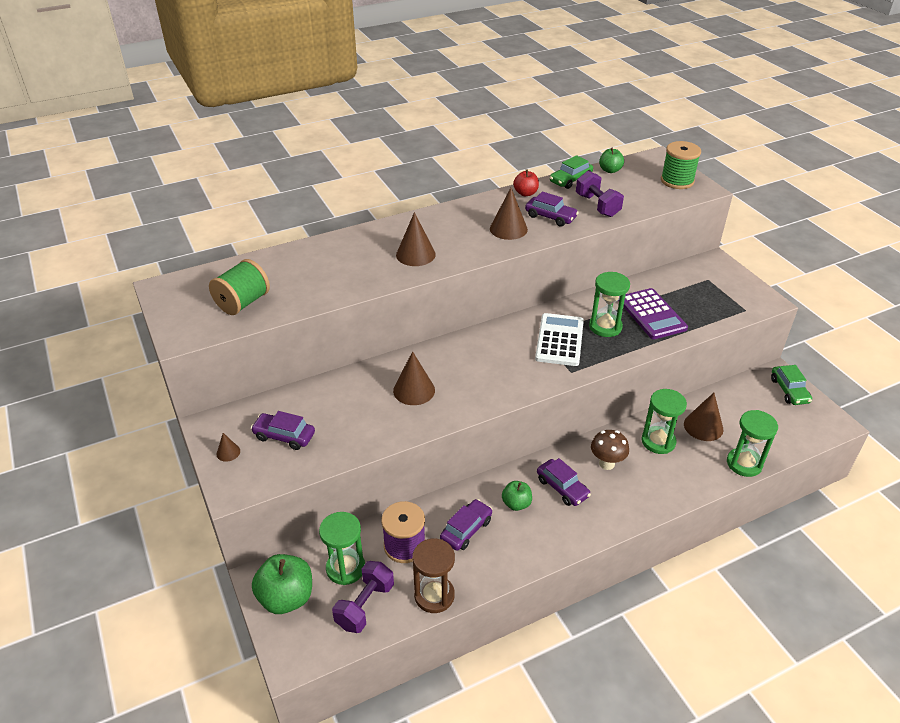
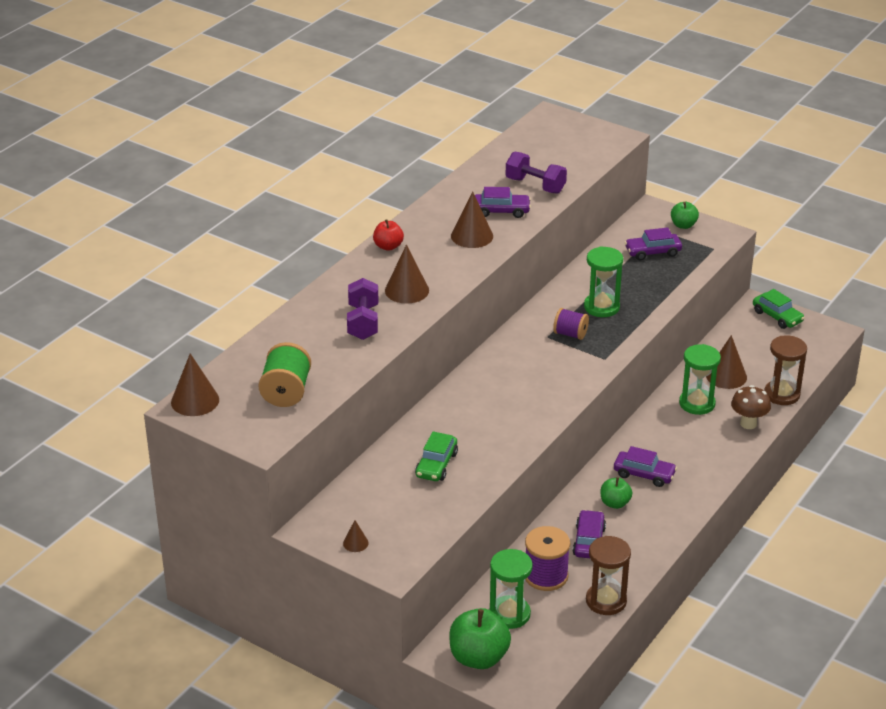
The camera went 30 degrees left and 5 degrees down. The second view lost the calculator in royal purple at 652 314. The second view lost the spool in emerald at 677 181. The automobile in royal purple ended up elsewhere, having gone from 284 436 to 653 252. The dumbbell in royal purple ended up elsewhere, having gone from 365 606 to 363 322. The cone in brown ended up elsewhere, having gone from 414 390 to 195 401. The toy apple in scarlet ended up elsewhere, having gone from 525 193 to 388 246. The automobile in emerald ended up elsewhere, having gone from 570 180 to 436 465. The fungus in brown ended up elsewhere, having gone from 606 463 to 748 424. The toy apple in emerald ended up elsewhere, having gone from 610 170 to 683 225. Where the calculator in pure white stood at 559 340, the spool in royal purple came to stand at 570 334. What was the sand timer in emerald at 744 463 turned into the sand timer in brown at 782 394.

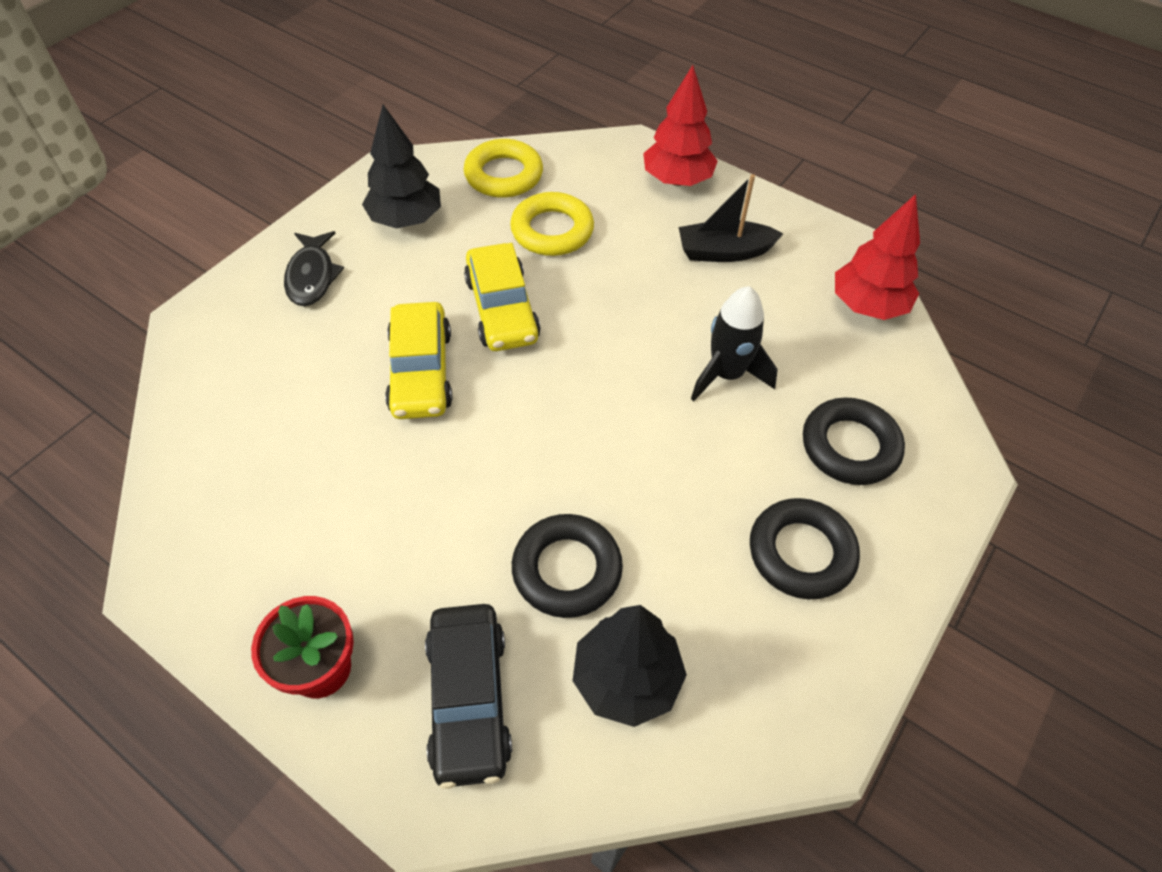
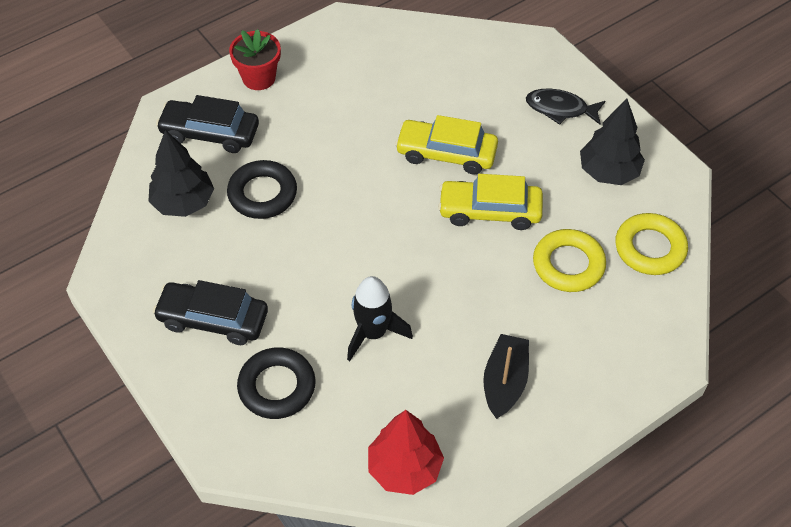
The camera went 110 degrees right and 0 degrees up. The second view lost the tree in scarlet at 677 180. Where the hoop in black stood at 801 553, the automobile in black came to stand at 213 319.

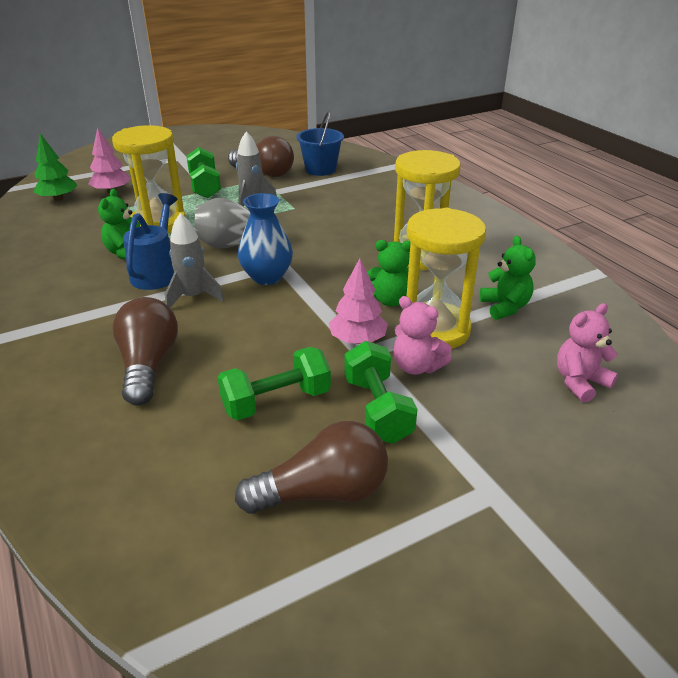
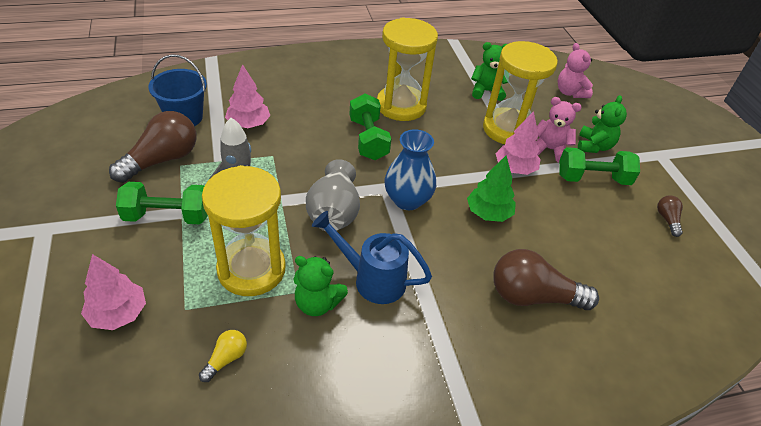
The camera went 80 degrees left and 10 degrees up. The second view lost the spaceship in gray at 193 297. The second view gained the bulb in bright yellow at 226 359. The second view gained the tree in rosy at 248 124. The tree in emerald ended up elsewhere, having gone from 58 198 to 488 213. The dumbbell in emerald ended up elsewhere, having gone from 276 401 to 368 139. The stuffed bear in emerald ended up elsewhere, having gone from 391 300 to 594 146. The stuffed bear in rosy at 416 366 ended up facing another way, 120 degrees counterclockwise from before. The size of the bulb in brown at 323 492 changed by a factor of 0.48.

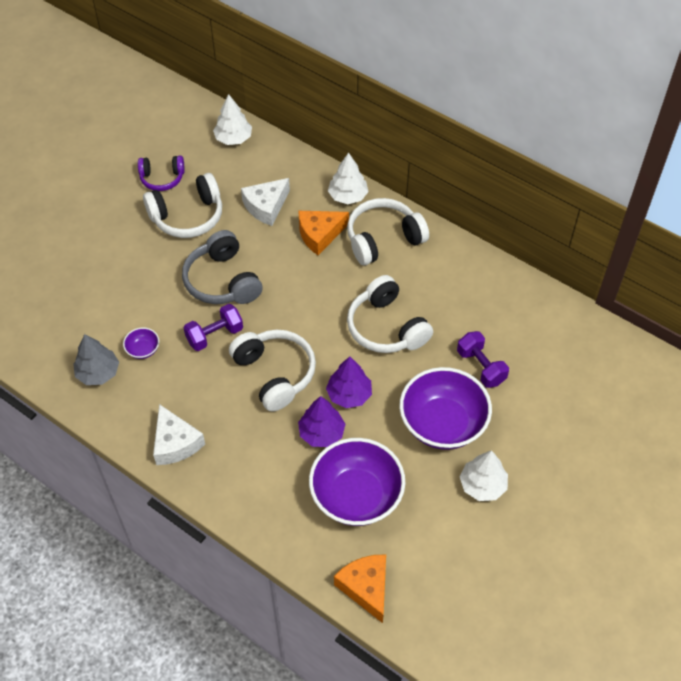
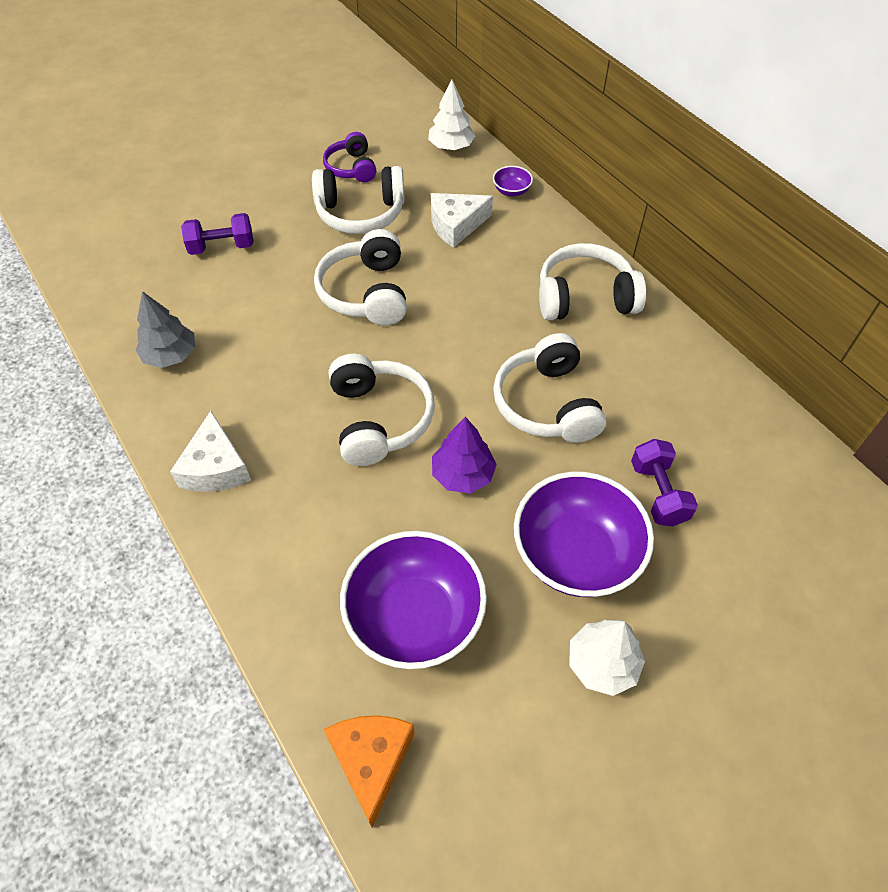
The camera went 20 degrees right and 0 degrees up. The second view lost the cheese wedge in orange at 319 235. The second view lost the tree in royal purple at 321 433. The second view lost the tree in pure white at 348 196. The bowl in royal purple ended up elsewhere, having gone from 143 350 to 511 191. The dumbbell in royal purple ended up elsewhere, having gone from 215 335 to 222 247. What was the headset in gray at 222 281 turned into the headset in pure white at 366 292. The headset in royal purple at 162 178 ended up facing another way, 60 degrees clockwise from before.

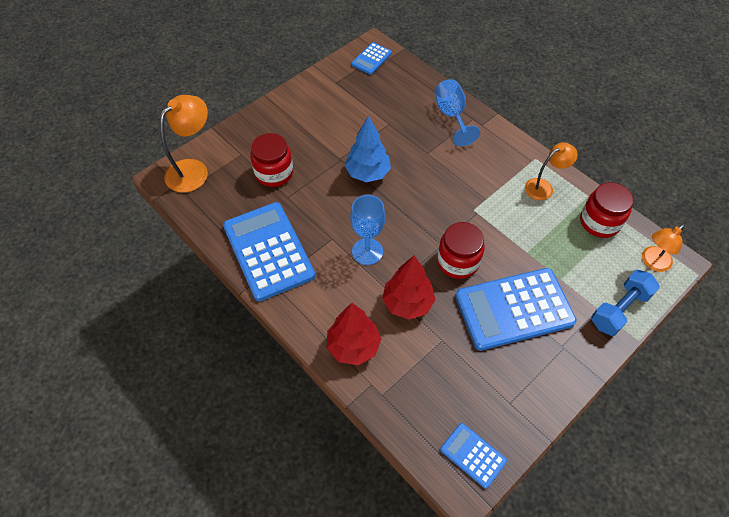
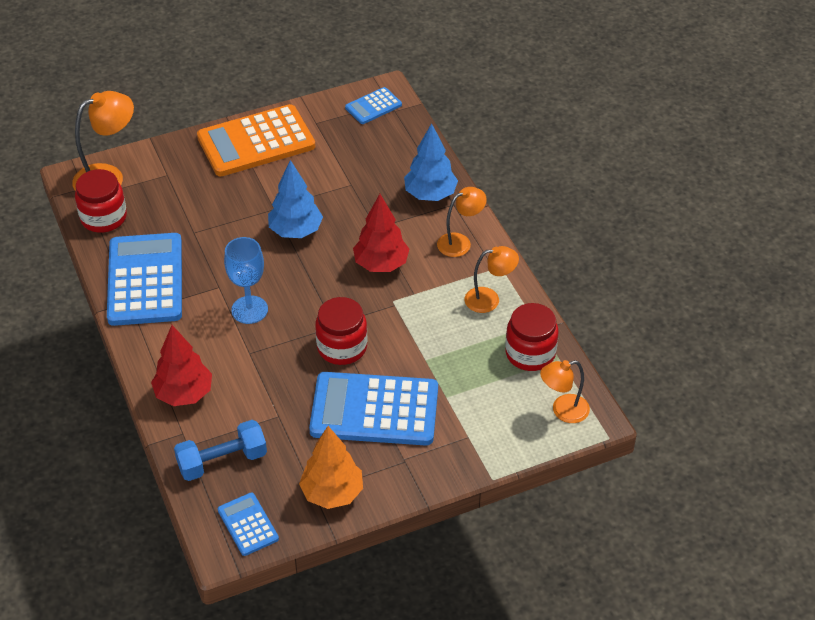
The camera went 20 degrees right and 10 degrees down. The second view gained the calculator in orange at 256 142. The second view gained the tree in orange at 332 493. The second view gained the lamp in orange at 460 242. The preserve jar in scarlet ended up elsewhere, having gone from 274 173 to 103 218. The tree in scarlet ended up elsewhere, having gone from 407 303 to 381 264. The dumbbell in royal blue ended up elsewhere, having gone from 619 309 to 222 461. Where the goblet in royal blue stood at 451 116, the tree in royal blue came to stand at 430 194.

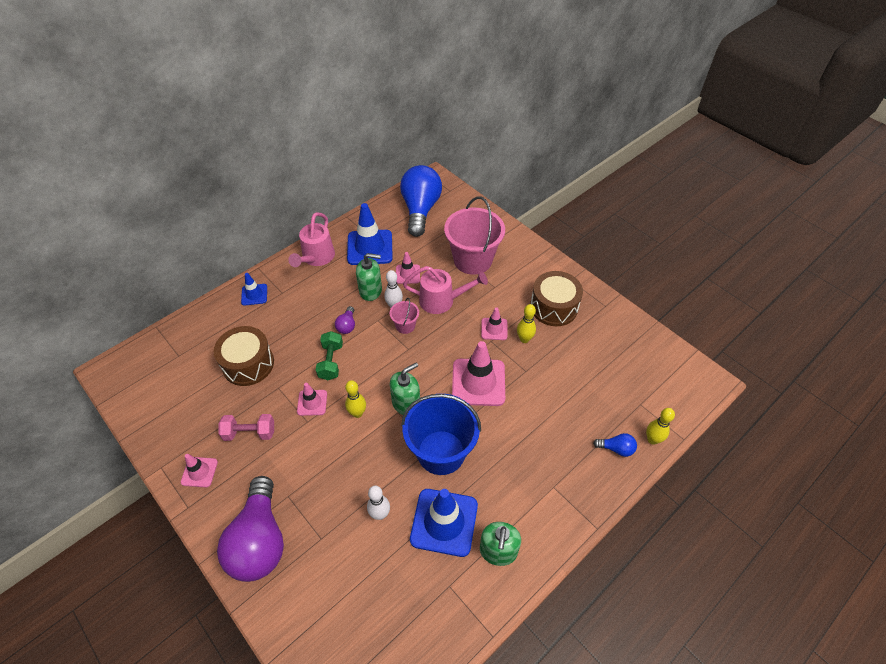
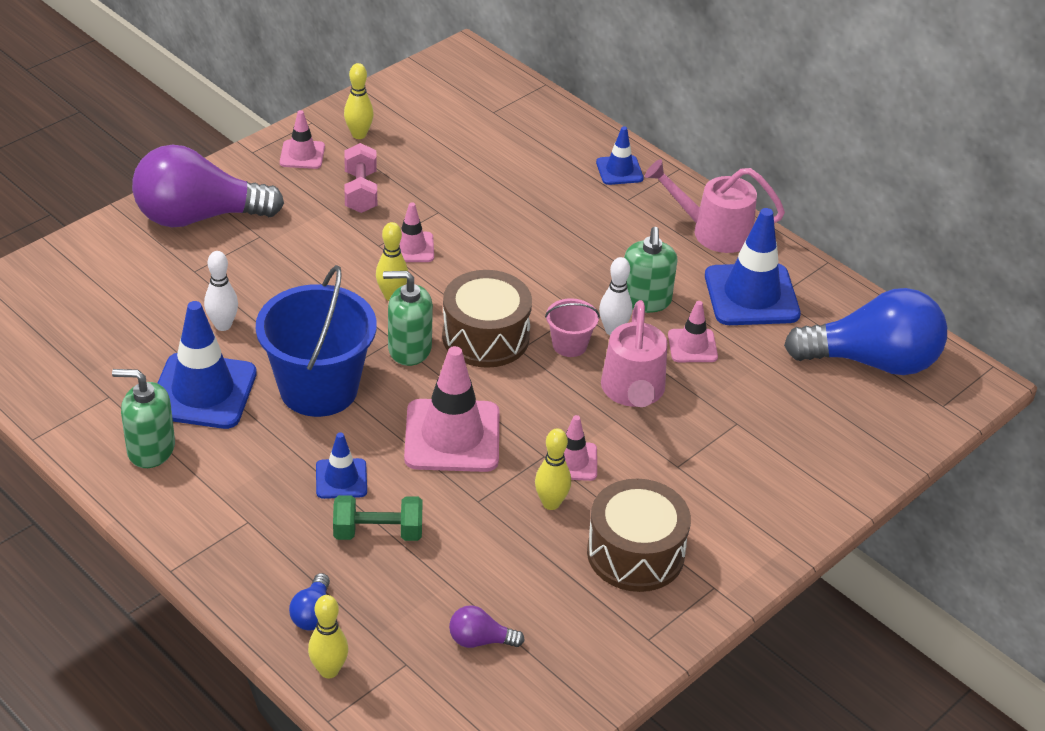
The camera went 85 degrees right and 10 degrees down. The second view lost the bucket in rosy at 472 260. The second view gained the road cone in royal blue at 341 479. The second view gained the tenpin in bright yellow at 359 134. The drum in brown ended up elsewhere, having gone from 248 364 to 485 337. The dumbbell in emerald ended up elsewhere, having gone from 331 362 to 378 532. The bulb in royal purple ended up elsewhere, having gone from 347 325 to 480 640. The soap pump in emerald at 406 403 ended up facing another way, 135 degrees clockwise from before.

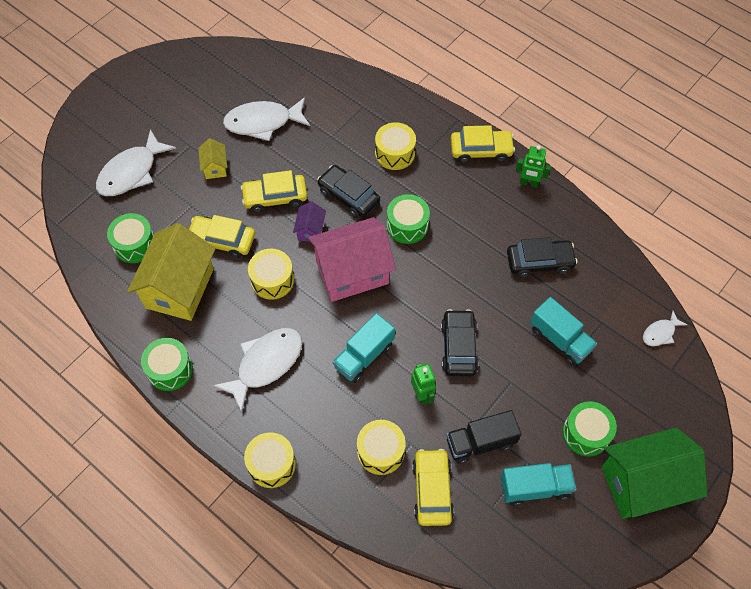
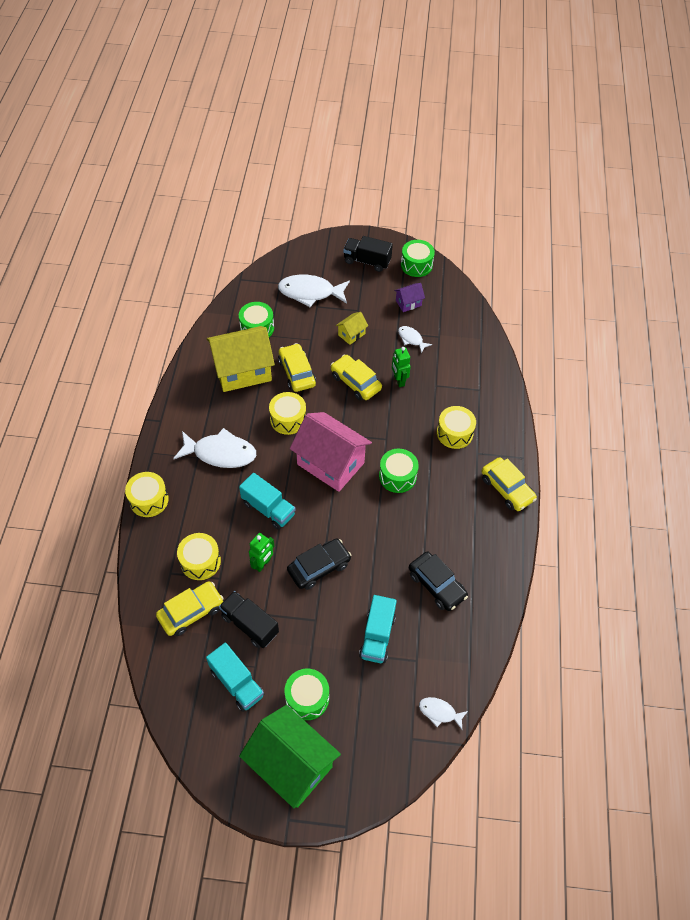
The camera went 55 degrees right and 5 degrees down. The second view lost the automobile in black at 348 196. The second view gained the truck in black at 367 261. The drum in emerald ended up elsewhere, having gone from 170 369 to 416 265. The toy house in royal purple ended up elsewhere, having gone from 310 230 to 408 303. The robot in emerald ended up elsewhere, having gone from 529 183 to 399 381. The truck in turquoise at 364 356 ended up facing another way, 150 degrees counterclockwise from before. The size of the toy fish in pure white at 263 122 changed by a factor of 0.51.

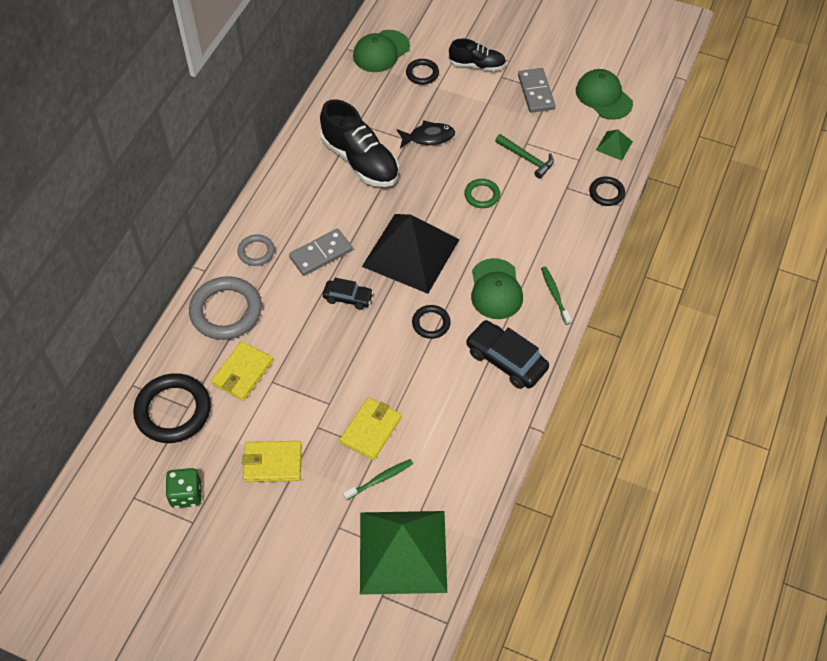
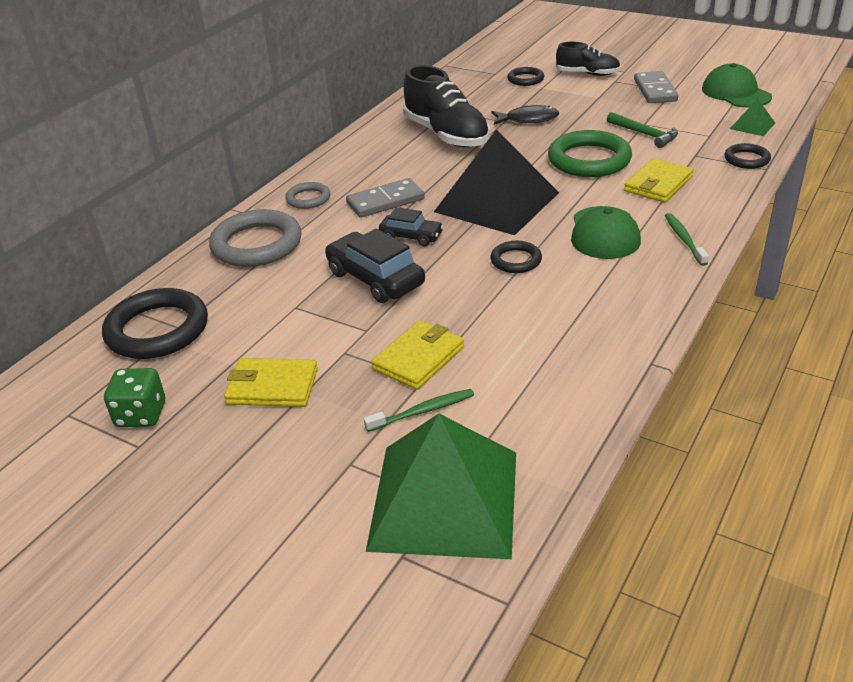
The camera went 10 degrees right and 20 degrees down. The second view lost the baseball cap in emerald at 381 51. The card wallet in bright yellow ended up elsewhere, having gone from 242 372 to 658 184. The automobile in black ended up elsewhere, having gone from 506 360 to 375 279. The size of the hoop in emerald at 482 195 changed by a factor of 1.90.

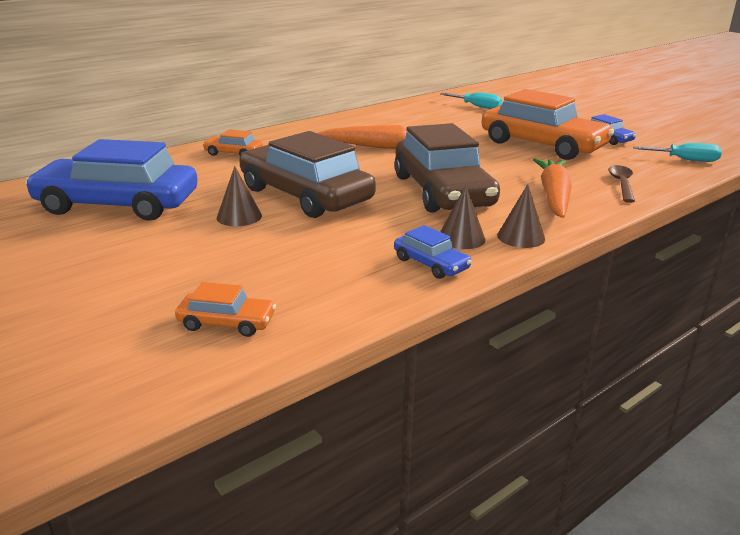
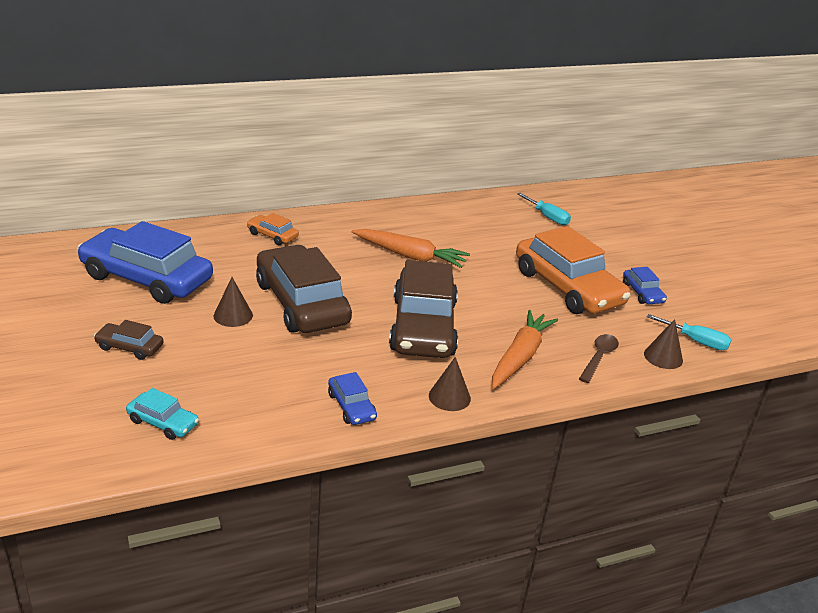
The camera went 15 degrees right and 5 degrees up. The second view gained the automobile in brown at 129 347. The cone in brown ended up elsewhere, having gone from 461 238 to 663 357. What was the automobile in orange at 227 323 turned into the automobile in turquoise at 163 422.

